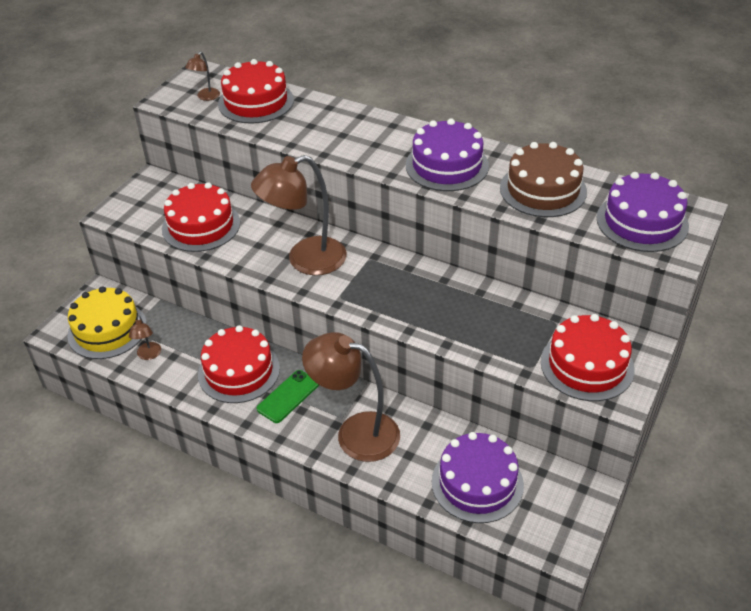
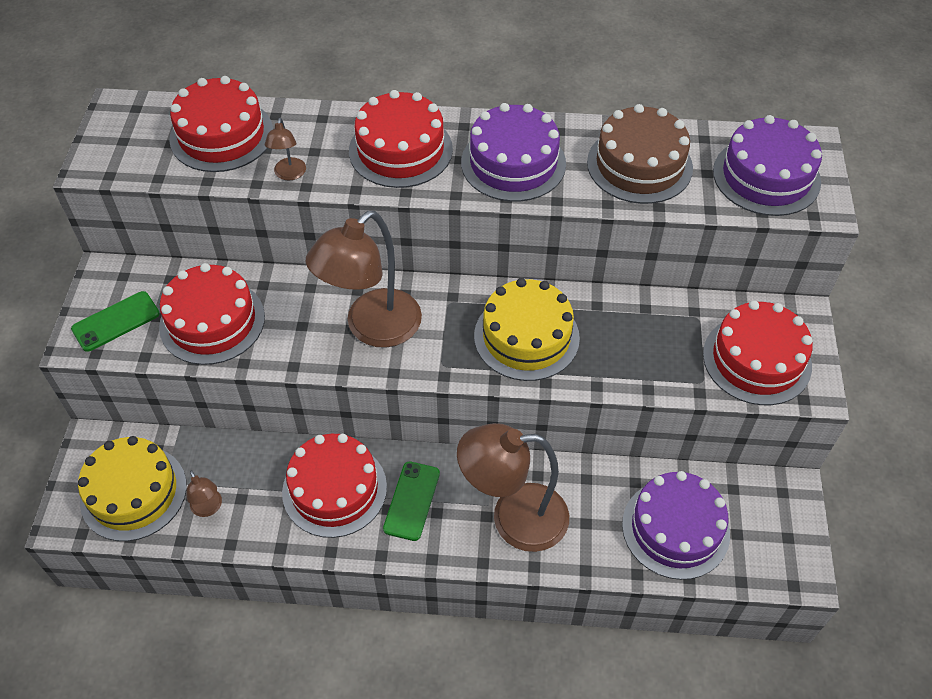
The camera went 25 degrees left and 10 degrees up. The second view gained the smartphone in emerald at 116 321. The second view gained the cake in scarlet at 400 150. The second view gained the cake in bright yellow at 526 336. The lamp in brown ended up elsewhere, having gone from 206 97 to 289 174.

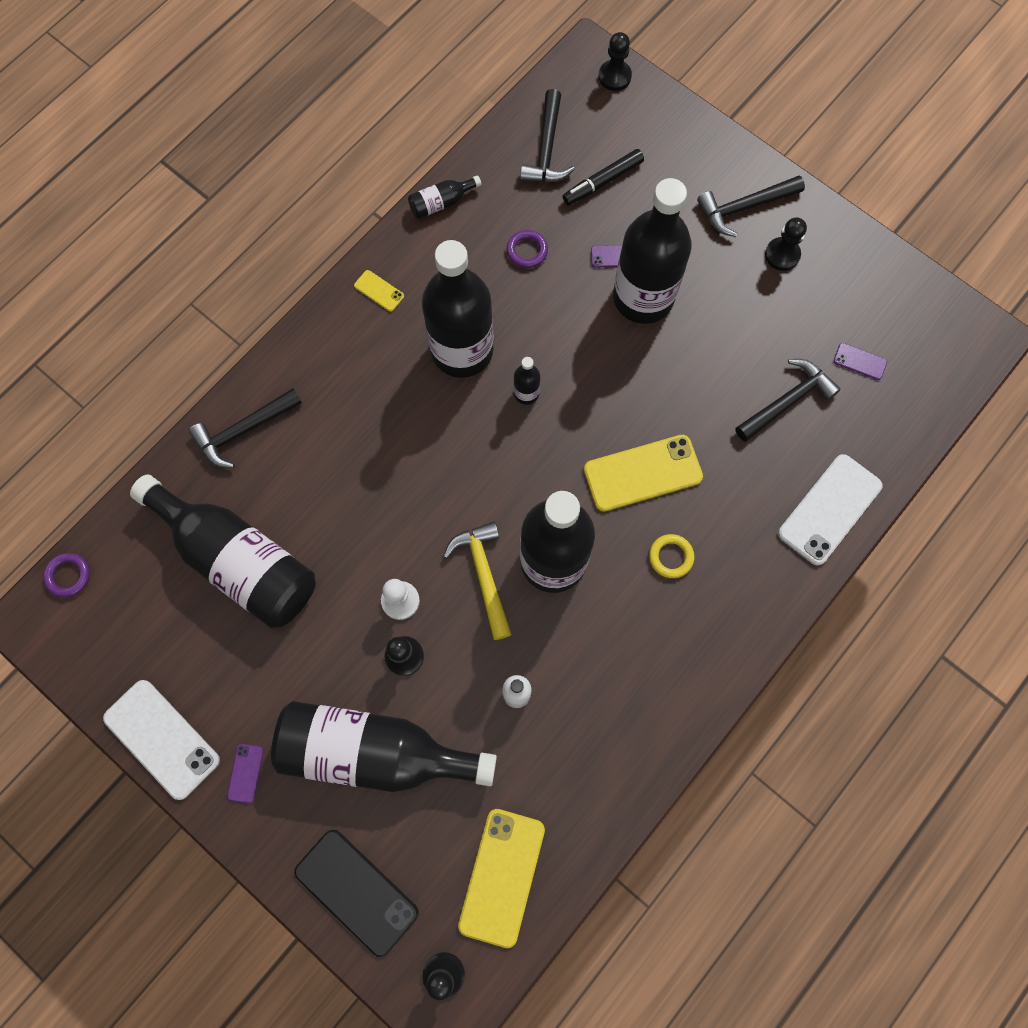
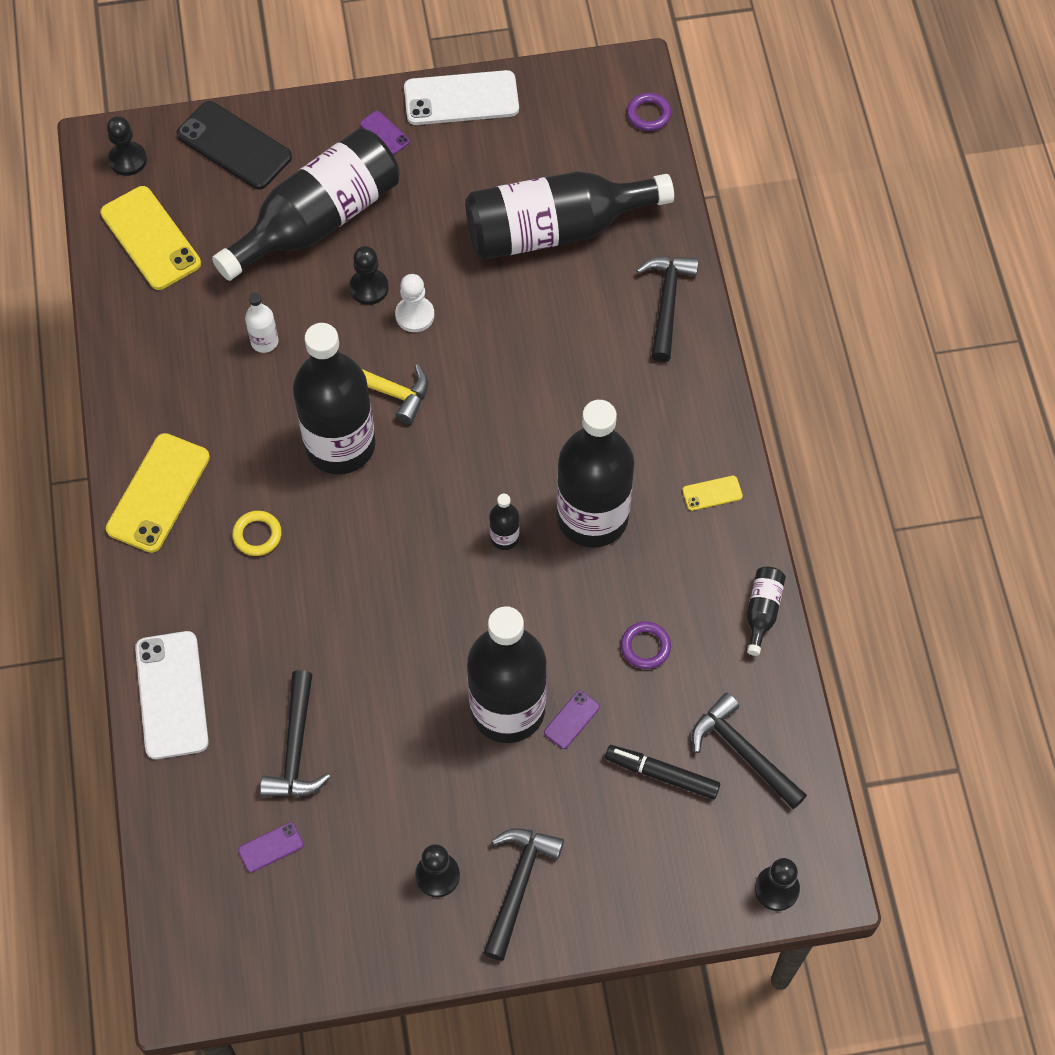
The camera went 130 degrees right and 10 degrees down. The smartphone in bright yellow ended up elsewhere, having gone from 643 473 to 158 493. The smartphone in black at 356 892 ended up facing another way, 45 degrees clockwise from before. The marker in black at 602 182 ended up facing another way, 75 degrees counterclockwise from before.

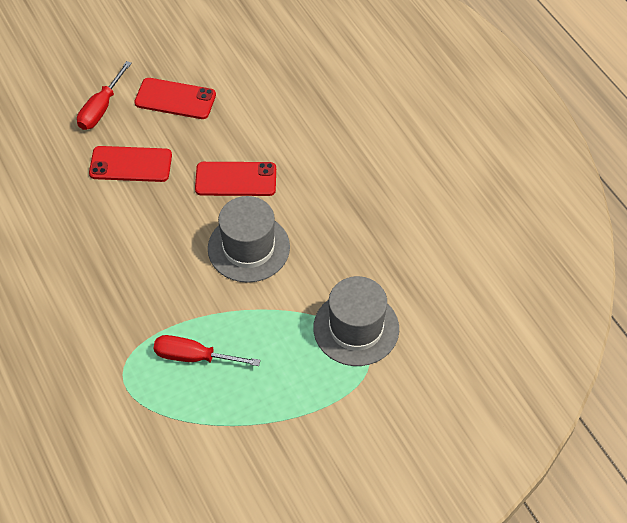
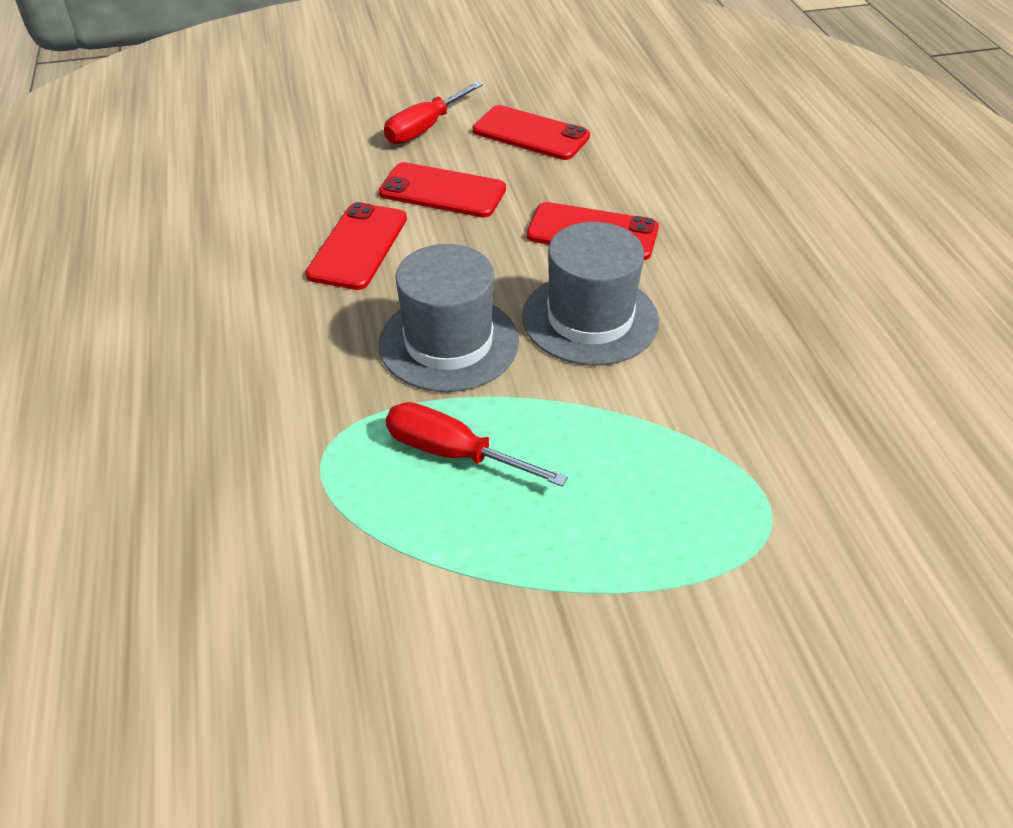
The camera went 15 degrees right and 10 degrees down. The second view gained the smartphone in scarlet at 358 246. The top hat in gray ended up elsewhere, having gone from 356 328 to 448 342.

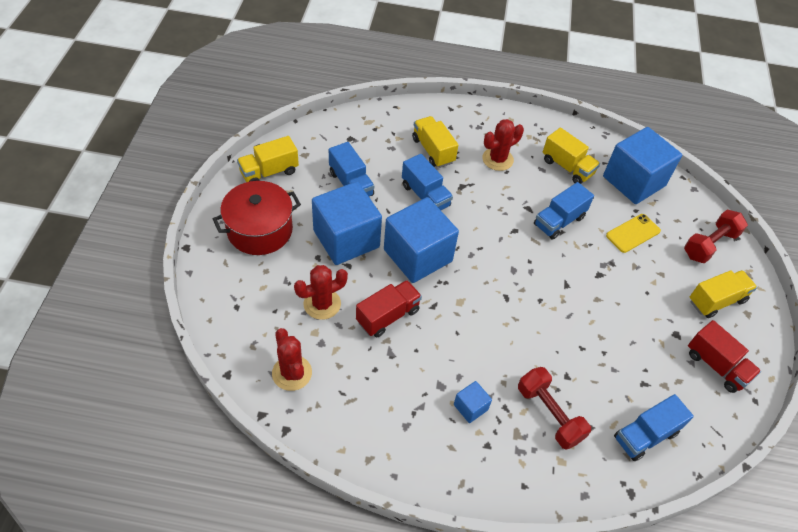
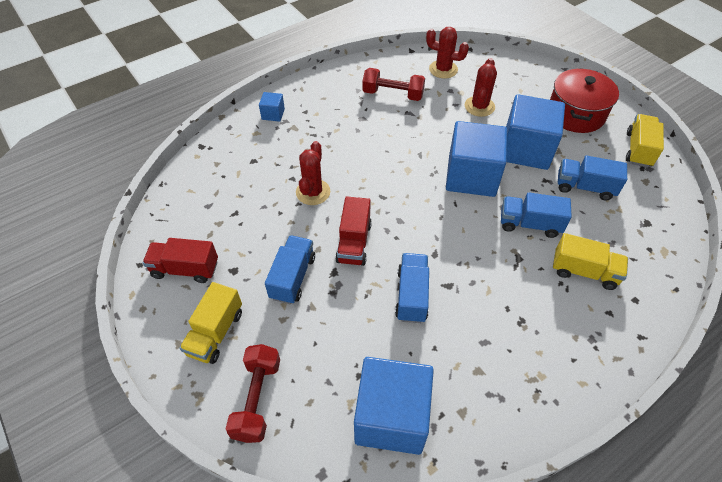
The camera went 140 degrees right and 0 degrees up. The second view lost the truck in bright yellow at 567 167. The second view lost the smartphone in bright yellow at 633 233. The truck in scarlet ended up elsewhere, having gone from 388 316 to 354 242. The cube in royal blue ended up elsewhere, having gone from 470 407 to 273 114. The prickly plant in scarlet ended up elsewhere, having gone from 497 159 to 313 192. The dumbbell in scarlet ended up elsewhere, having gone from 549 414 to 393 94. The truck in royal blue ended up elsewhere, having gone from 645 435 to 292 277.

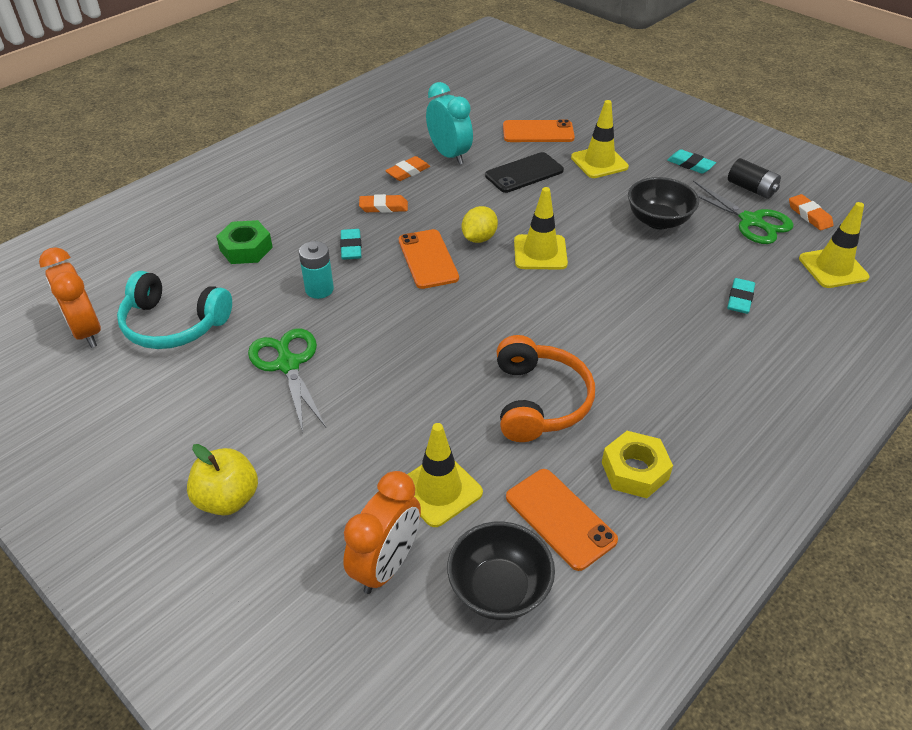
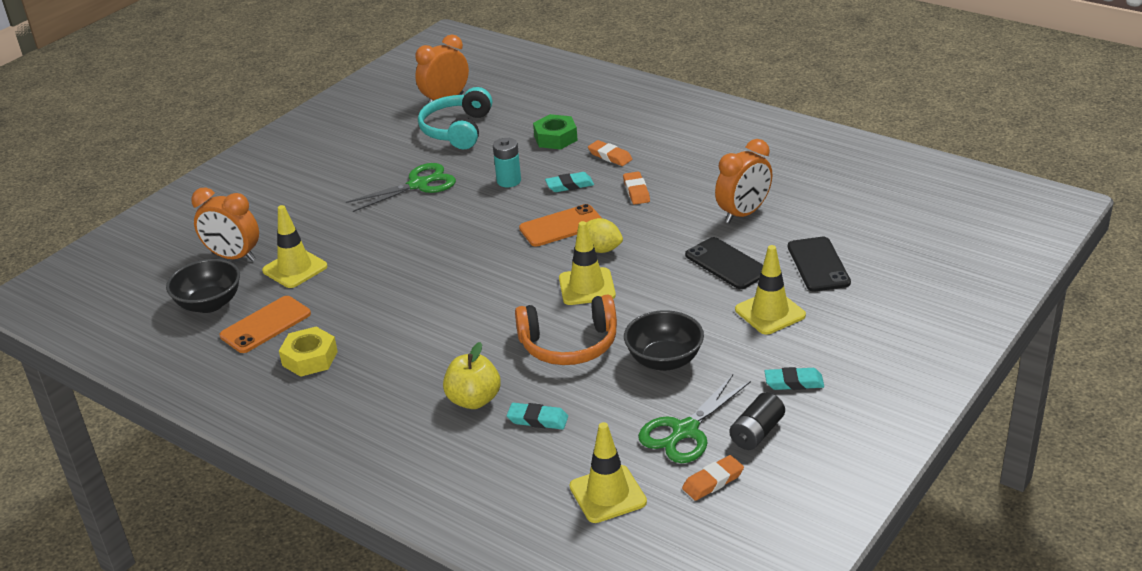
The camera went 85 degrees right and 10 degrees down. The toy apple in bright yellow ended up elsewhere, having gone from 228 499 to 474 400. The eraser in orange ended up elsewhere, having gone from 408 172 to 610 156. The headset in orange ended up elsewhere, having gone from 539 401 to 569 345. What was the clock in turquoise at 449 155 turned into the clock in orange at 743 214. What was the smartphone in orange at 538 132 turned into the smartphone in black at 818 264. The eraser in turquoise at 690 164 ended up facing another way, 60 degrees clockwise from before.

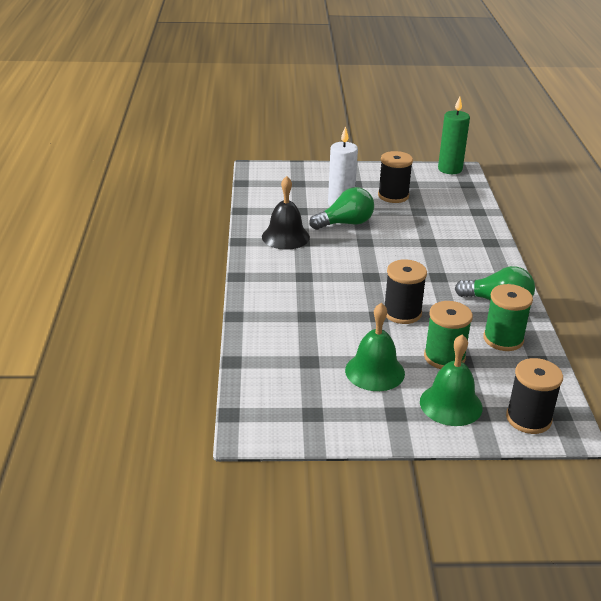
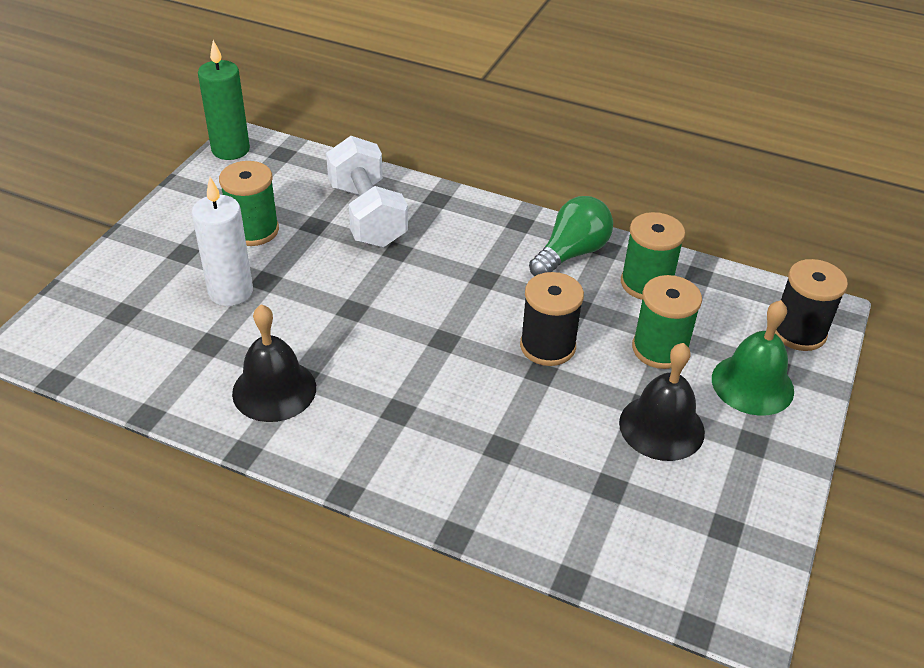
The camera went 65 degrees left and 10 degrees up. The second view lost the bulb in emerald at 345 223. The second view gained the dumbbell in pure white at 367 215. What was the school bell in emerald at 375 371 turned into the school bell in black at 661 427. What was the spool in black at 393 196 turned into the spool in emerald at 253 230.

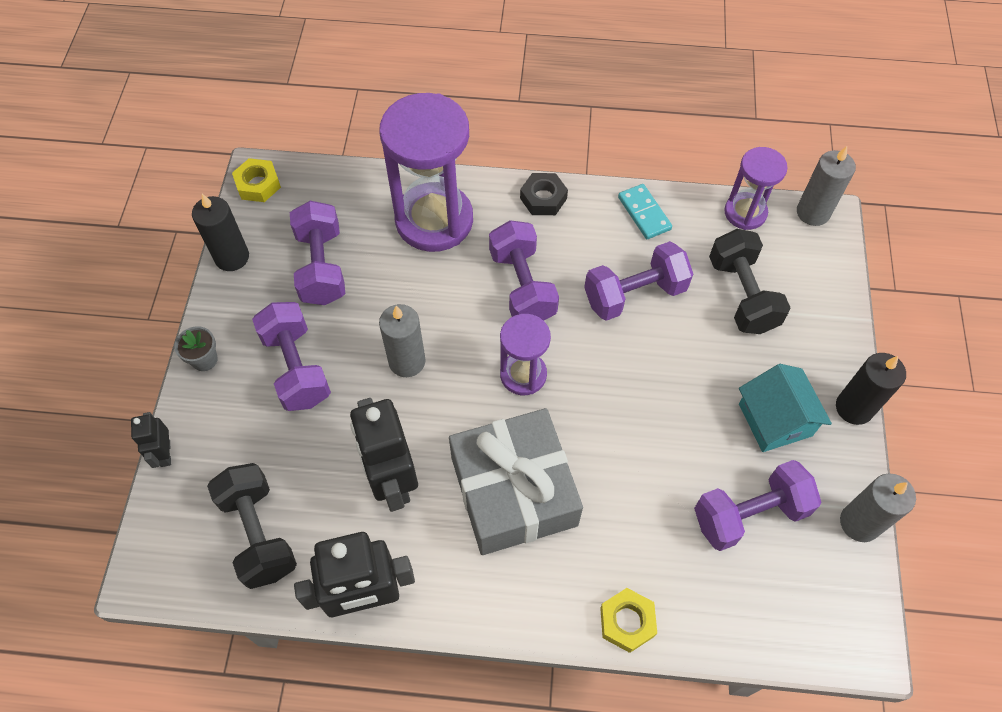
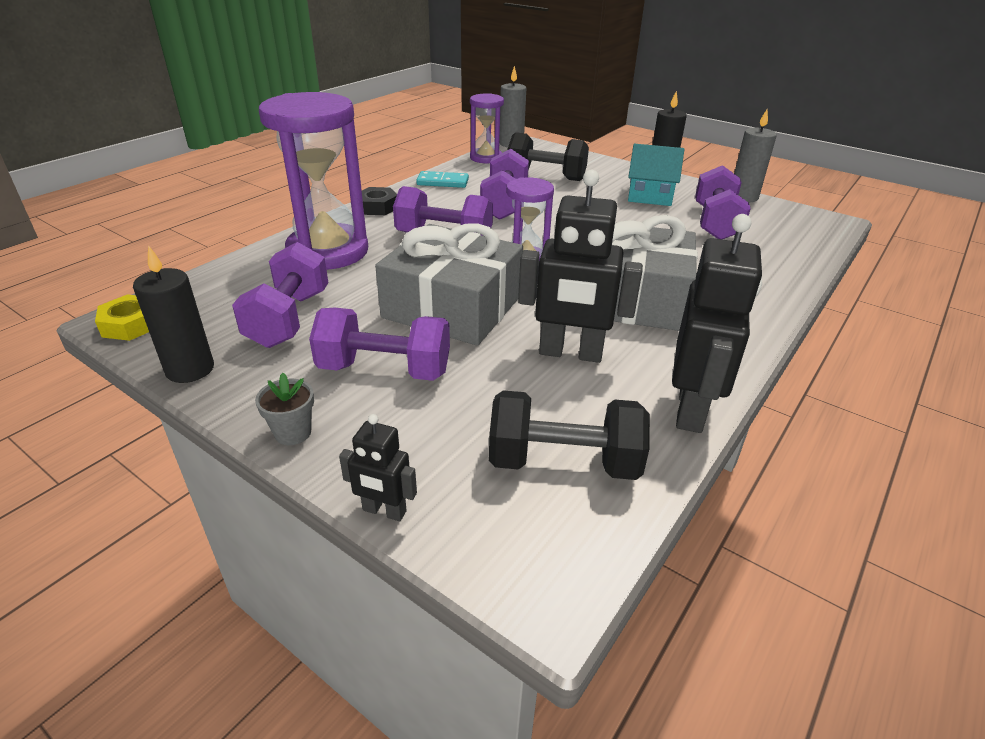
The camera went 60 degrees left and 25 degrees down. The second view lost the hex nut in bright yellow at 627 621. Where the candle in gray stood at 407 361, the gift in gray came to stand at 452 307. The dumbbell in royal purple at 321 267 ended up facing another way, 75 degrees clockwise from before.

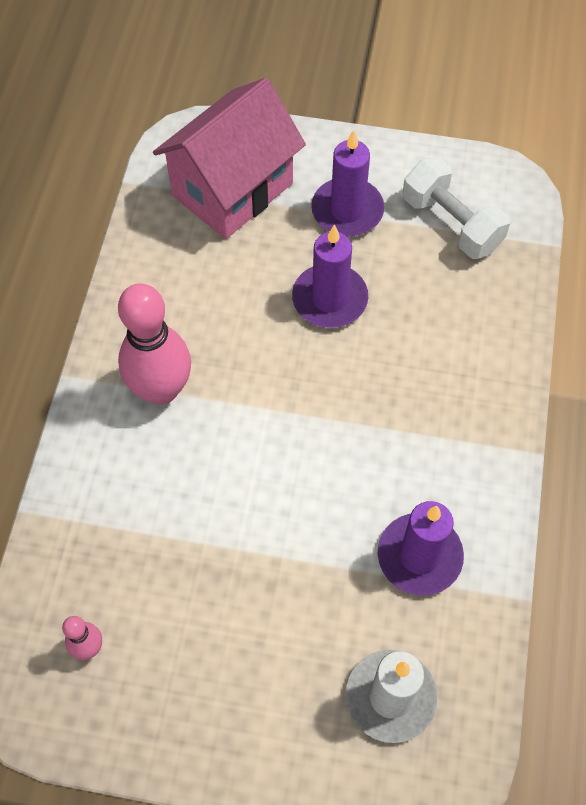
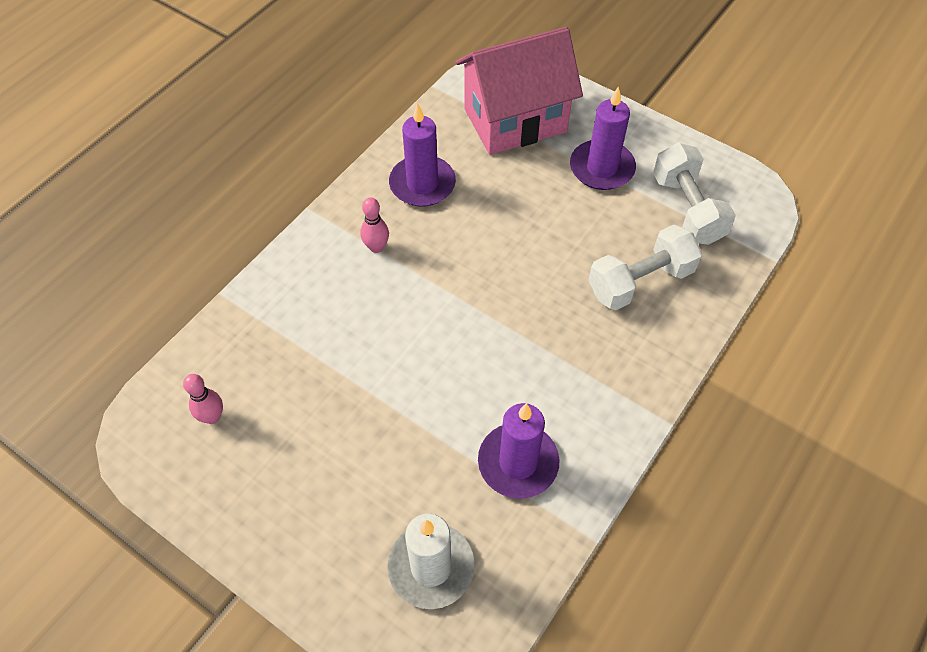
The camera went 25 degrees right and 5 degrees down. The second view gained the dumbbell in pure white at 640 281. The candle in royal purple ended up elsewhere, having gone from 329 299 to 422 184. The size of the tenpin in rosy at 161 390 changed by a factor of 0.46.

